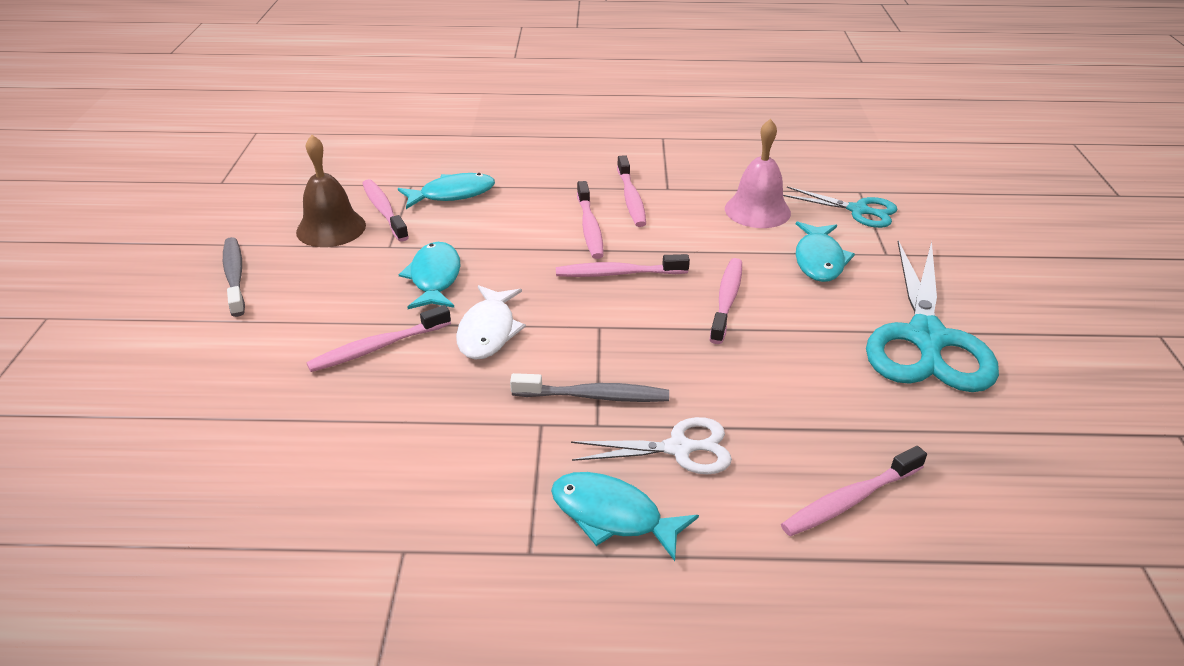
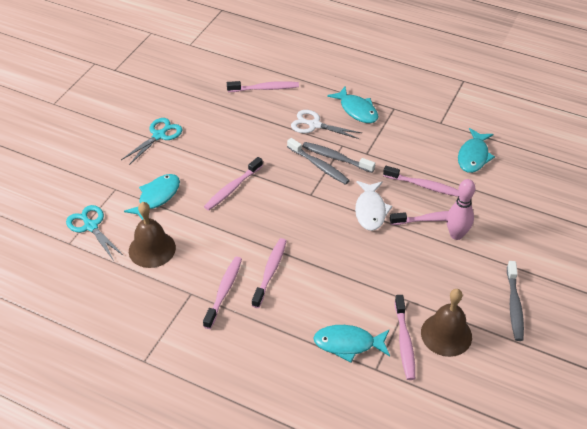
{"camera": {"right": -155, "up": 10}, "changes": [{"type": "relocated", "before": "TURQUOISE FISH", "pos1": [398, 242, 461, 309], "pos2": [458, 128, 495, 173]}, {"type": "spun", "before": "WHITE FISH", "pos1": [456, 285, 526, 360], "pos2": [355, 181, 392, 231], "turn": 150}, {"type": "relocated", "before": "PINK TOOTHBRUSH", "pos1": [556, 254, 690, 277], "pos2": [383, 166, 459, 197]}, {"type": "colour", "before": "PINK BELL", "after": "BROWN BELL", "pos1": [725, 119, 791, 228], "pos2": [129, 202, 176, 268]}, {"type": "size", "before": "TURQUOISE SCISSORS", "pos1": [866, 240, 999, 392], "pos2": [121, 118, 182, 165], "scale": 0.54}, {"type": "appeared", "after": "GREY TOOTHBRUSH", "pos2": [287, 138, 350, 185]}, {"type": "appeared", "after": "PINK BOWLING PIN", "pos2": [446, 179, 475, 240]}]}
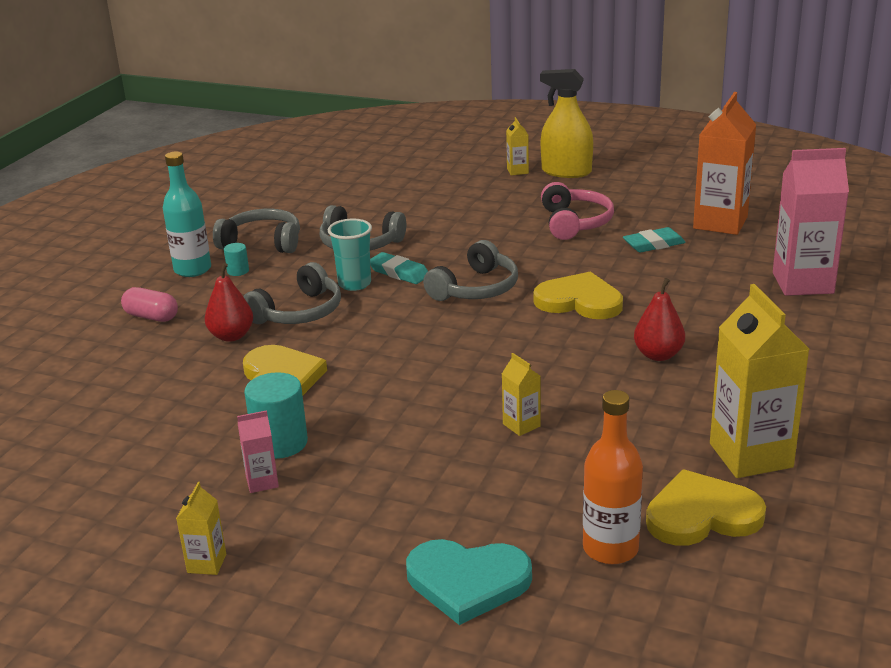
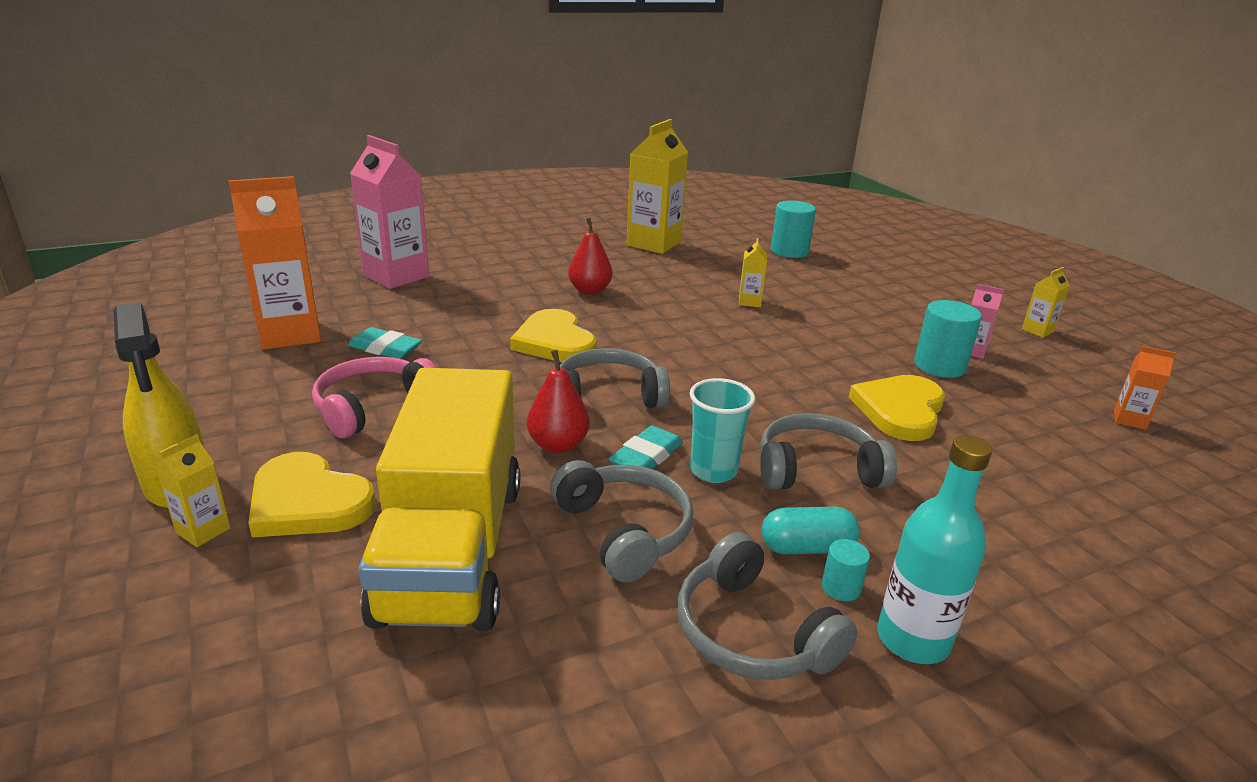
{"camera": {"right": -140, "up": 0}, "changes": [{"type": "missing", "before": "PINK CAPSULE", "pos1": [121, 287, 178, 322]}, {"type": "relocated", "before": "RED PEAR", "pos1": [205, 263, 253, 342], "pos2": [527, 350, 590, 453]}, {"type": "spun", "before": "TURQUOISE ERASER", "pos1": [370, 252, 428, 284], "pos2": [609, 425, 683, 469], "turn": 45}, {"type": "missing", "before": "TURQUOISE HEART", "pos1": [406, 539, 532, 625]}, {"type": "exchanged", "before": "ORANGE BOTTLE", "after": "TURQUOISE CYLINDER", "pos1": [583, 390, 643, 564], "pos2": [771, 200, 816, 258]}, {"type": "relocated", "before": "YELLOW HEART", "pos1": [646, 469, 766, 546], "pos2": [248, 452, 376, 537]}, {"type": "appeared", "after": "YELLOW TRUCK", "pos2": [359, 368, 520, 631]}, {"type": "appeared", "after": "TURQUOISE CAPSULE", "pos2": [761, 507, 860, 554]}, {"type": "appeared", "after": "ORANGE CARTON", "pos2": [1114, 346, 1176, 430]}]}
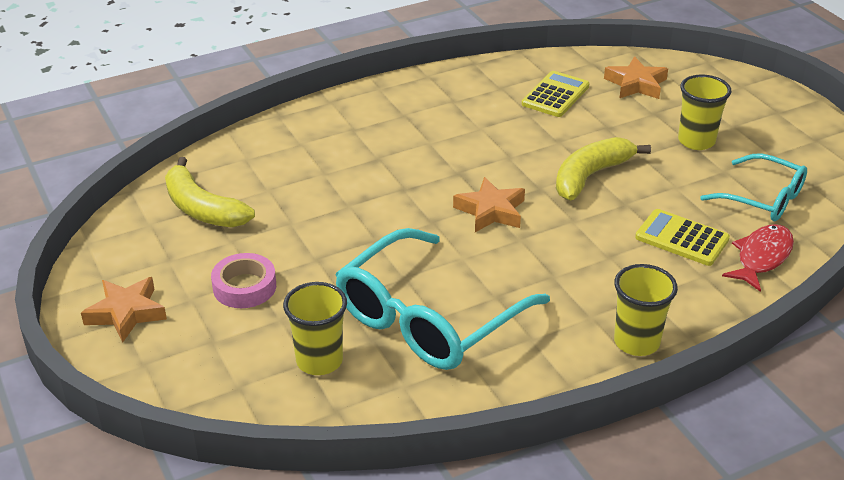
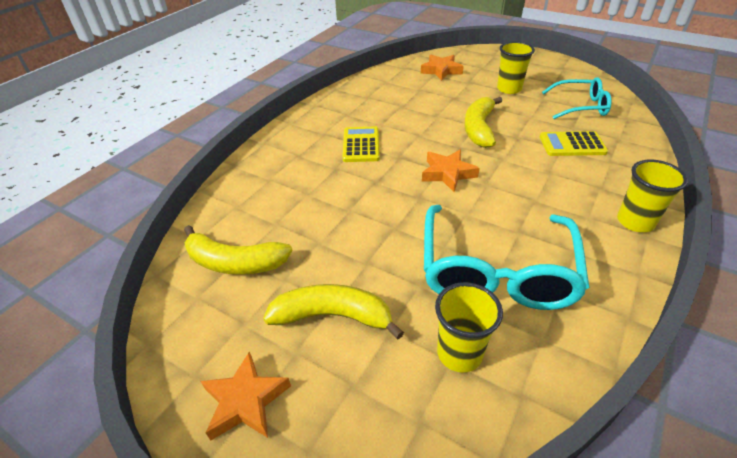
{"camera": {"right": -30, "up": 5}, "changes": [{"type": "exchanged", "before": "PINK TAPE", "after": "YELLOW BANANA", "pos1": [211, 253, 276, 308], "pos2": [263, 284, 404, 339]}, {"type": "relocated", "before": "YELLOW CALCULATOR", "pos1": [522, 71, 590, 117], "pos2": [343, 127, 380, 162]}, {"type": "missing", "before": "RED FISH", "pos1": [722, 224, 794, 292]}]}
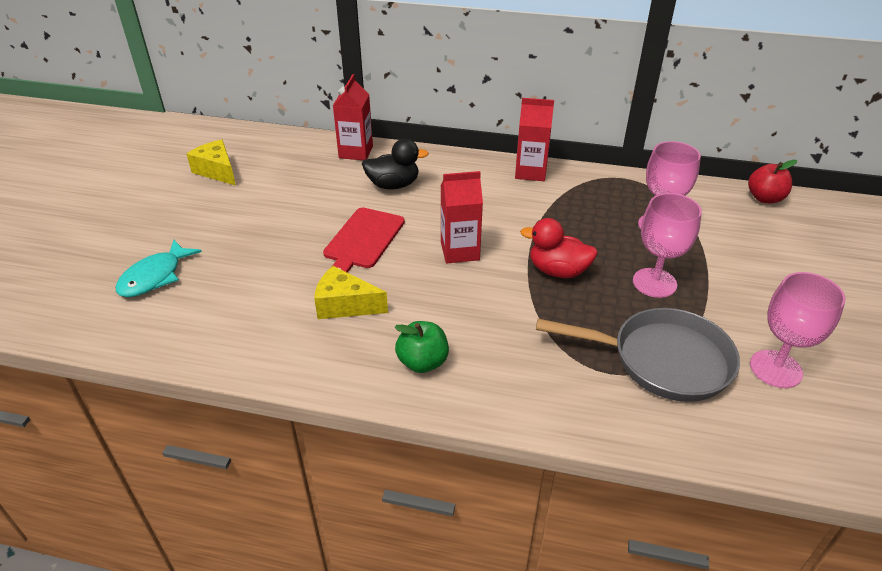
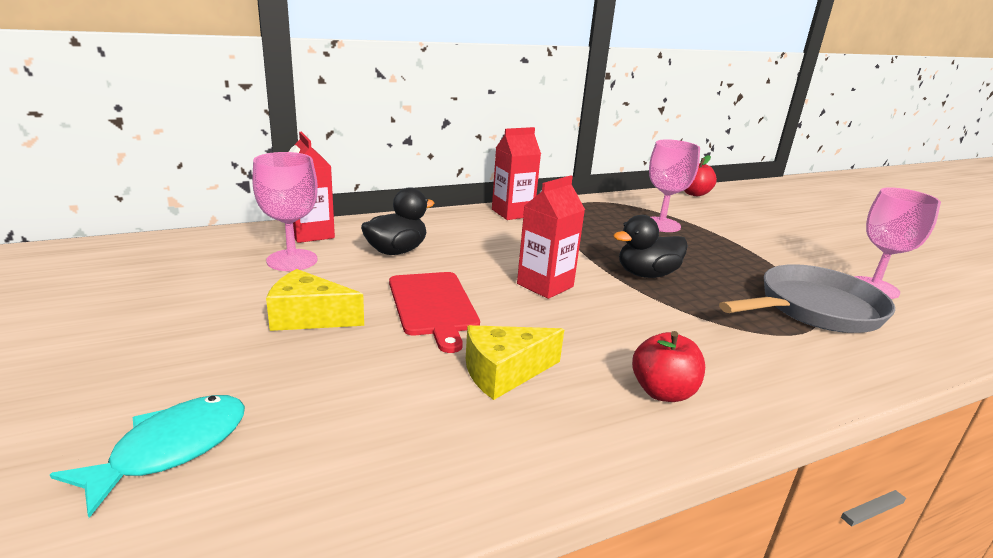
{"camera": {"right": -40, "up": -15}, "changes": [{"type": "spun", "before": "TURQUOISE FISH", "pos1": [116, 239, 202, 297], "pos2": [50, 395, 245, 518], "turn": -135}, {"type": "relocated", "before": "YELLOW CHEESE", "pos1": [187, 139, 236, 186], "pos2": [266, 269, 364, 331]}, {"type": "colour", "before": "GREEN APPLE", "after": "RED APPLE", "pos1": [395, 321, 449, 373], "pos2": [632, 331, 705, 402]}, {"type": "colour", "before": "RED DUCK", "after": "BLACK DUCK", "pos1": [520, 218, 598, 278], "pos2": [613, 215, 688, 278]}, {"type": "relocated", "before": "PINK GOBLET", "pos1": [633, 193, 702, 298], "pos2": [252, 152, 318, 271]}]}
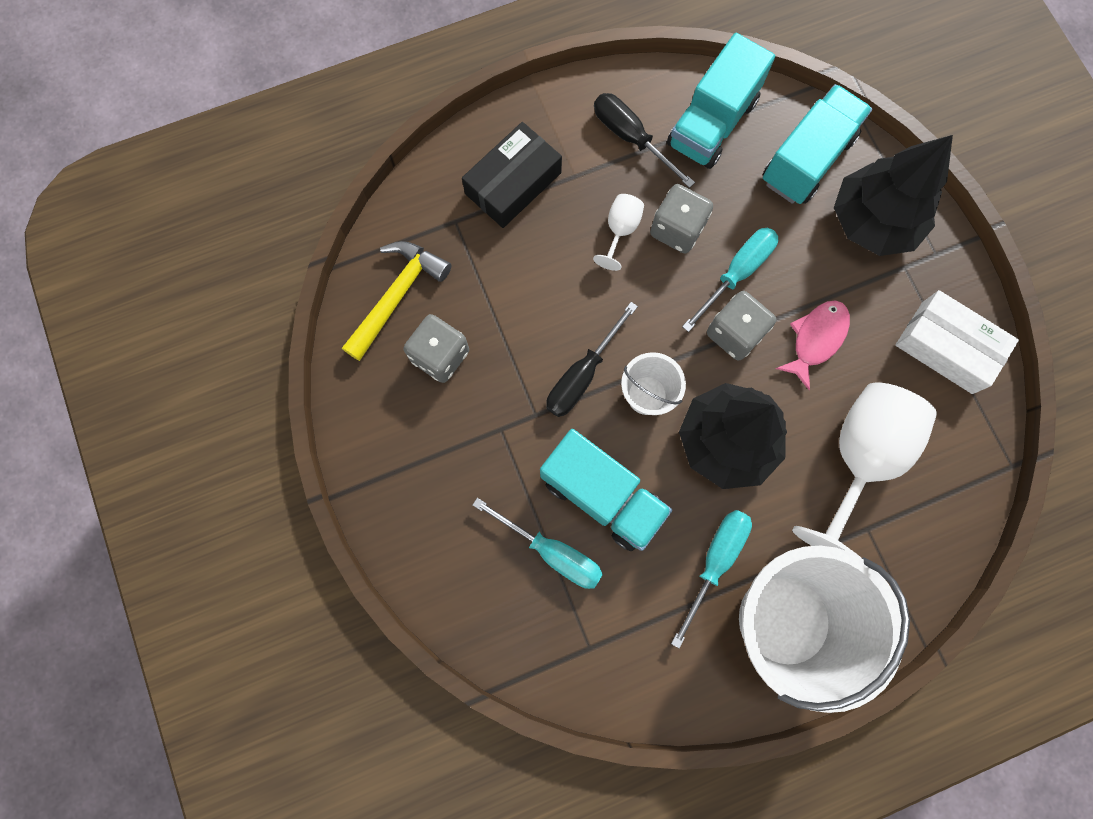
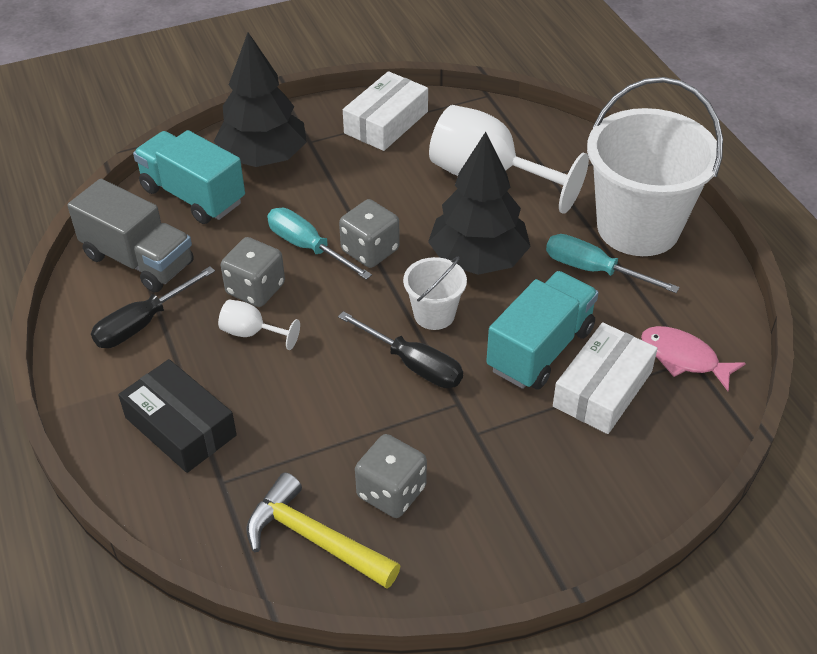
{"camera": {"right": -90, "up": -30}, "changes": [{"type": "exchanged", "before": "TURQUOISE SCREWDRIVER", "after": "WHITE BOX", "pos1": [473, 498, 603, 589], "pos2": [553, 322, 658, 434]}, {"type": "colour", "before": "TURQUOISE TRUCK", "after": "GREY TRUCK", "pos1": [667, 33, 775, 169], "pos2": [67, 179, 194, 293]}, {"type": "relocated", "before": "PINK FISH", "pos1": [776, 300, 850, 390], "pos2": [641, 326, 746, 391]}]}
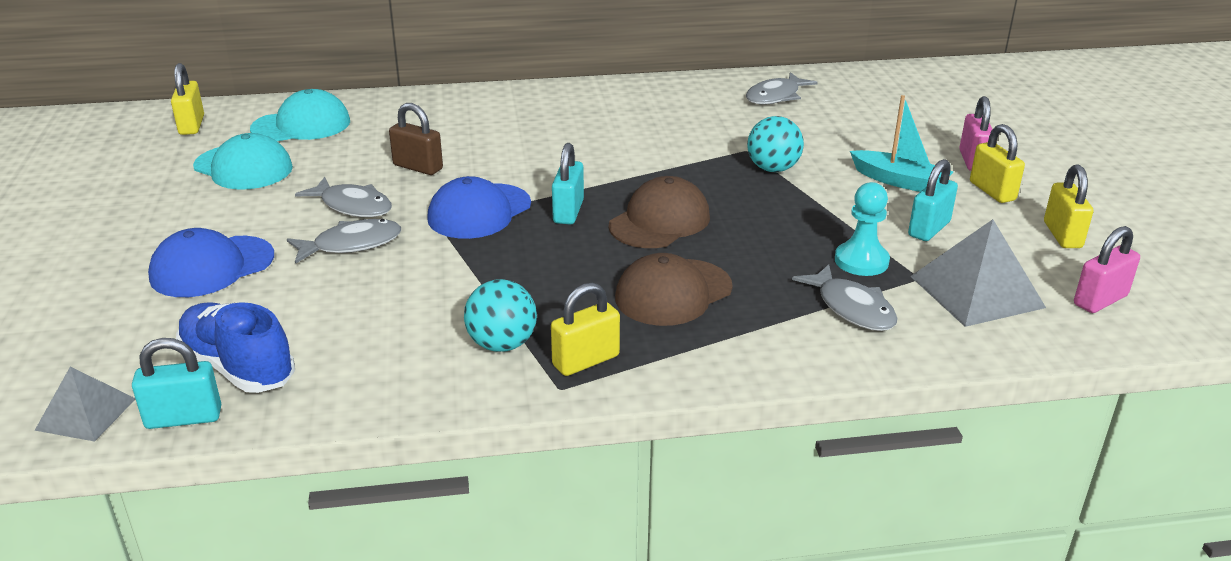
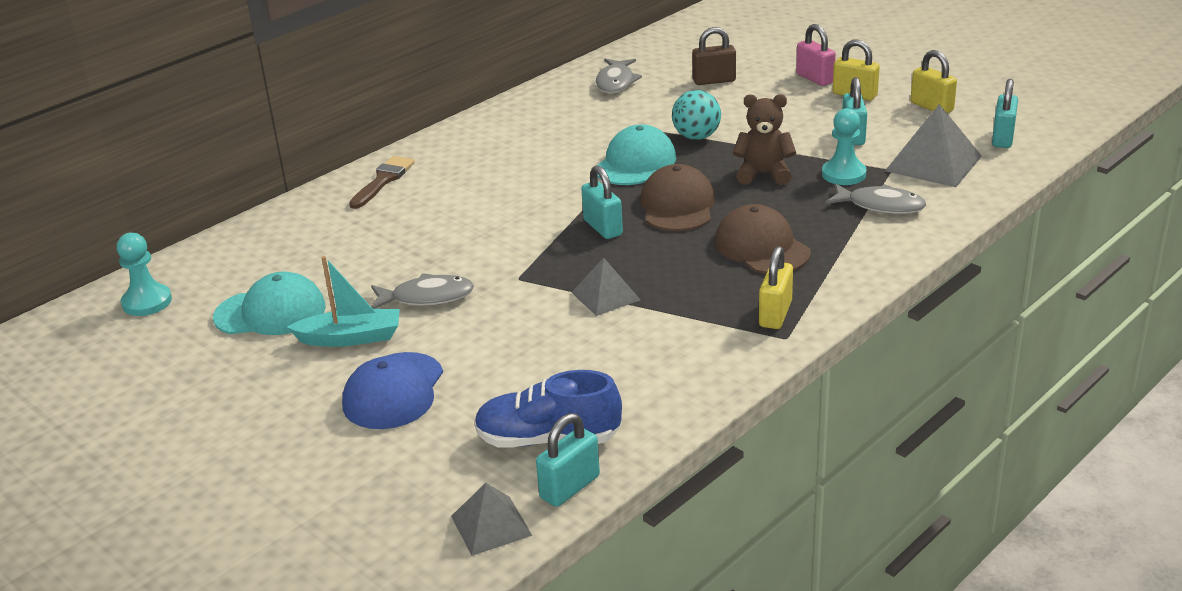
{"camera": {"right": -35, "up": 0}, "changes": [{"type": "exchanged", "before": "YELLOW PADLOCK", "after": "TURQUOISE PAWN", "pos1": [171, 63, 204, 135], "pos2": [117, 233, 172, 316]}, {"type": "relocated", "before": "TURQUOISE CAP", "pos1": [250, 89, 350, 141], "pos2": [596, 124, 676, 185]}, {"type": "missing", "before": "GREY FISH", "pos1": [287, 219, 401, 264]}, {"type": "relocated", "before": "BROWN PADLOCK", "pos1": [389, 103, 443, 175], "pos2": [692, 27, 736, 85]}, {"type": "missing", "before": "BLUE CAP", "pos1": [427, 176, 531, 239]}, {"type": "missing", "before": "TURQUOISE BALL", "pos1": [464, 279, 537, 352]}, {"type": "spun", "before": "BROWN CAP", "pos1": [615, 253, 733, 326], "pos2": [714, 204, 811, 274], "turn": 135}, {"type": "relocated", "before": "TURQUOISE BOAT", "pos1": [850, 95, 953, 192], "pos2": [287, 256, 400, 347]}, {"type": "colour", "before": "PINK PADLOCK", "after": "TURQUOISE PADLOCK", "pos1": [1074, 226, 1140, 313], "pos2": [992, 79, 1018, 148]}, {"type": "appeared", "after": "BROWN BRUSH", "pos2": [349, 156, 415, 209]}, {"type": "appeared", "after": "GREY PYRAMID", "pos2": [571, 258, 640, 316]}, {"type": "appeared", "after": "BROWN TEDDY BEAR", "pos2": [733, 94, 796, 185]}]}
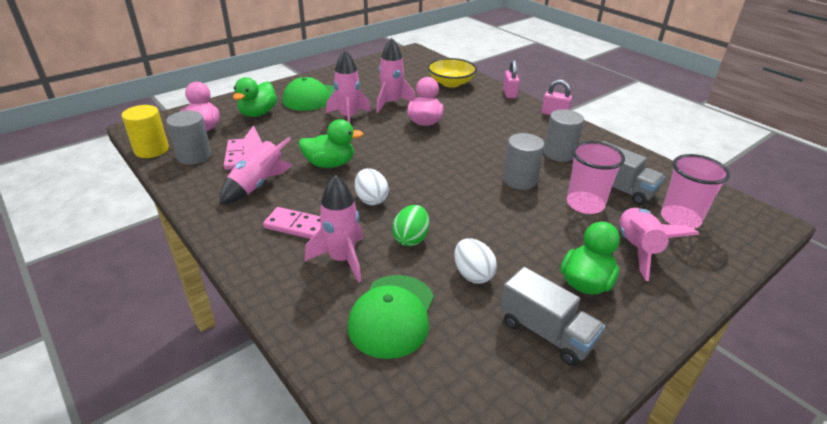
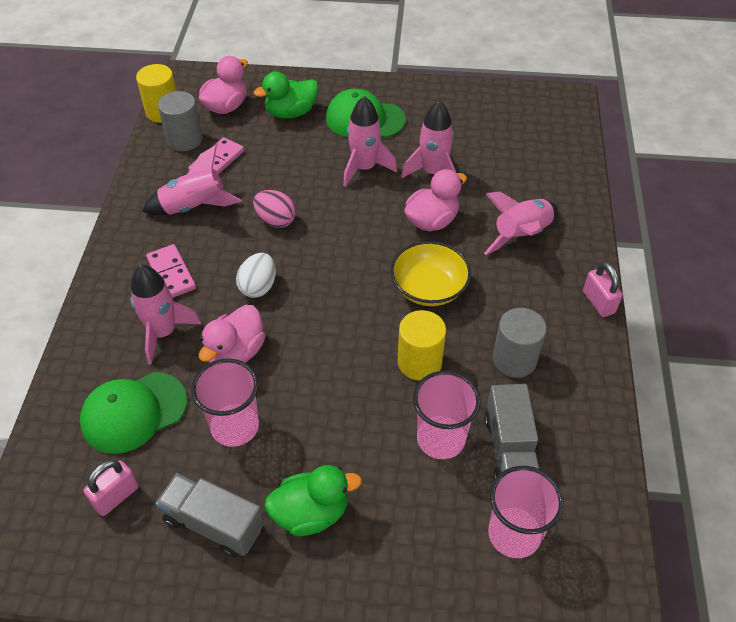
{"camera": {"right": 45, "up": 15}, "changes": [{"type": "exchanged", "before": "GREEN DUCK", "after": "PINK EGG", "pos1": [298, 119, 363, 168], "pos2": [253, 190, 296, 228]}, {"type": "exchanged", "before": "GREEN EGG", "after": "PINK DUCK", "pos1": [392, 205, 429, 246], "pos2": [199, 305, 265, 363]}, {"type": "relocated", "before": "YELLOW BOWL", "pos1": [428, 58, 477, 88], "pos2": [390, 241, 471, 306]}, {"type": "exchanged", "before": "WHITE EGG", "after": "PINK CUP", "pos1": [454, 238, 497, 284], "pos2": [191, 358, 259, 447]}, {"type": "spun", "before": "GREY TRUCK", "pos1": [500, 267, 605, 366], "pos2": [156, 473, 264, 558], "turn": 120}, {"type": "relocated", "before": "PINK PADLOCK", "pos1": [503, 60, 520, 98], "pos2": [84, 460, 139, 516]}, {"type": "colour", "before": "GREY CYLINDER", "after": "YELLOW CYLINDER", "pos1": [503, 133, 545, 190], "pos2": [398, 310, 446, 381]}, {"type": "relocated", "before": "PINK ROCKET", "pos1": [619, 208, 699, 281], "pos2": [484, 192, 558, 255]}]}
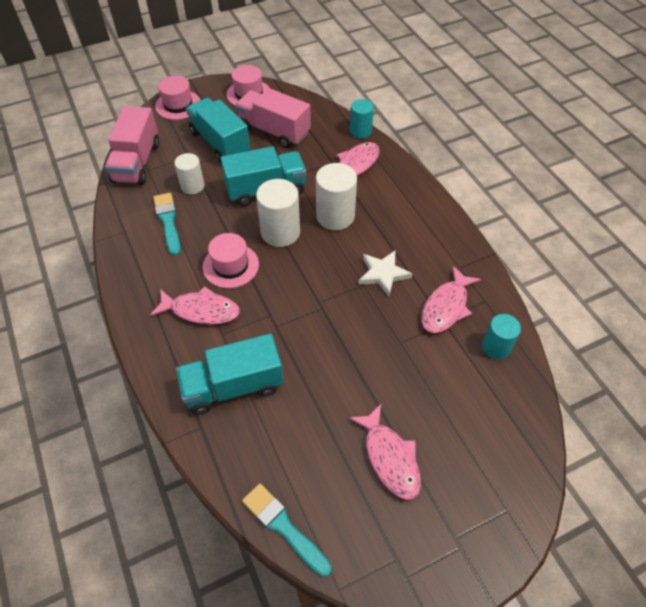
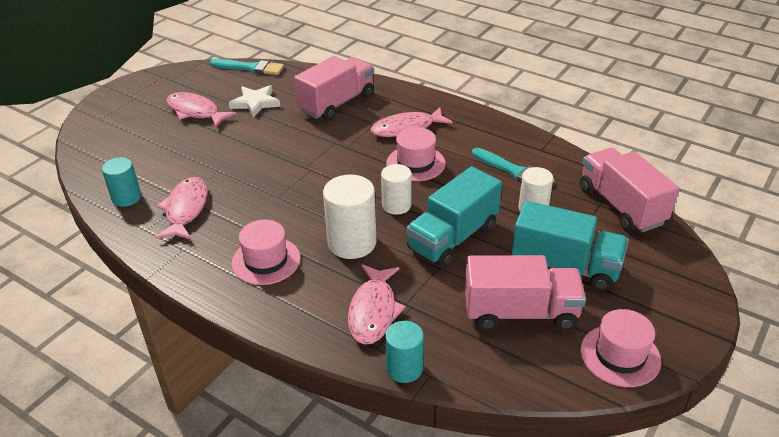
{"camera": {"right": 150, "up": -15}, "changes": [{"type": "relocated", "before": "PINK HAT", "pos1": [155, 76, 200, 120], "pos2": [231, 220, 300, 285]}, {"type": "colour", "before": "TURQUOISE TRUCK", "after": "PINK TRUCK", "pos1": [176, 334, 283, 415], "pos2": [294, 56, 374, 121]}, {"type": "size", "before": "WHITE CYLINDER", "pos1": [256, 179, 300, 247], "pos2": [381, 164, 412, 215], "scale": 0.64}, {"type": "relocated", "before": "WHITE STAR", "pos1": [358, 251, 413, 296], "pos2": [229, 85, 281, 117]}]}
